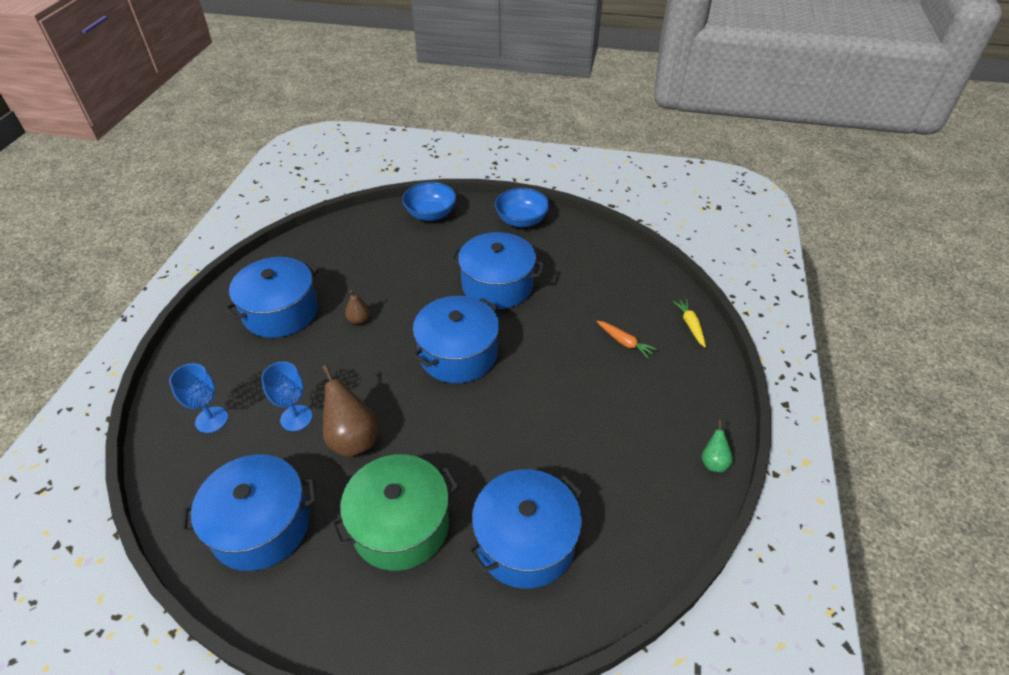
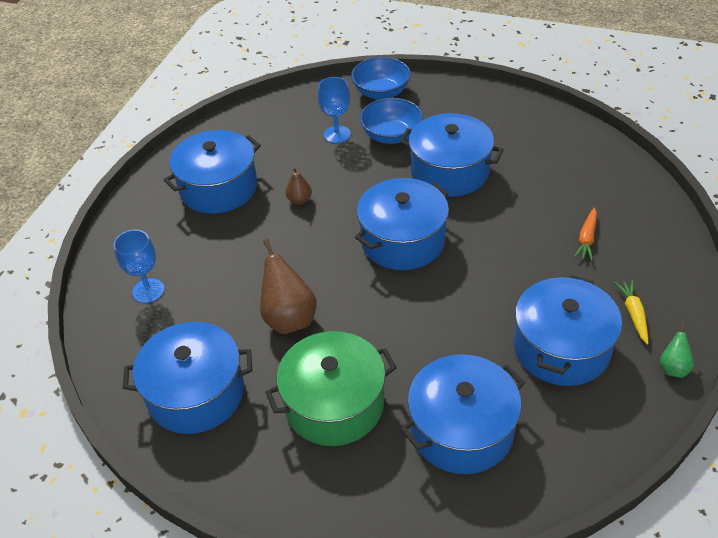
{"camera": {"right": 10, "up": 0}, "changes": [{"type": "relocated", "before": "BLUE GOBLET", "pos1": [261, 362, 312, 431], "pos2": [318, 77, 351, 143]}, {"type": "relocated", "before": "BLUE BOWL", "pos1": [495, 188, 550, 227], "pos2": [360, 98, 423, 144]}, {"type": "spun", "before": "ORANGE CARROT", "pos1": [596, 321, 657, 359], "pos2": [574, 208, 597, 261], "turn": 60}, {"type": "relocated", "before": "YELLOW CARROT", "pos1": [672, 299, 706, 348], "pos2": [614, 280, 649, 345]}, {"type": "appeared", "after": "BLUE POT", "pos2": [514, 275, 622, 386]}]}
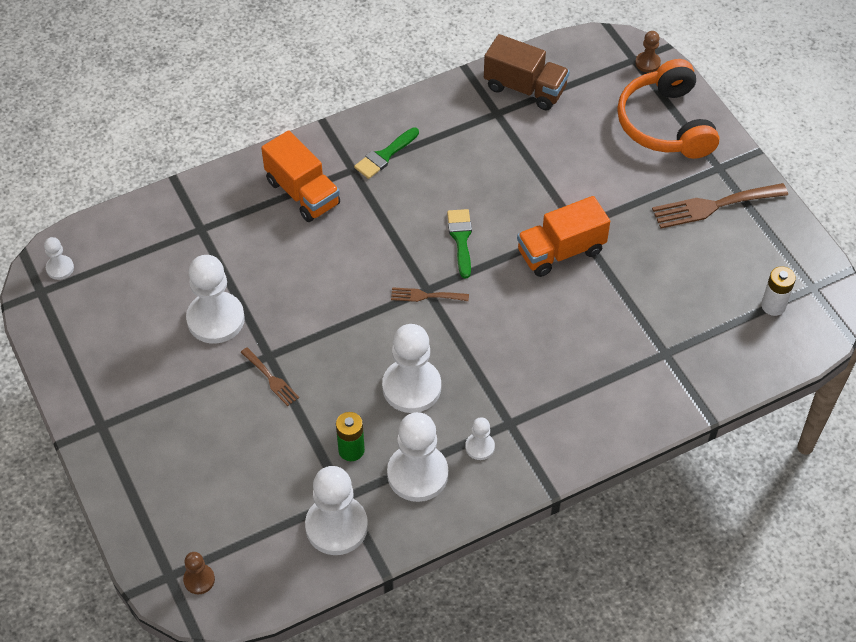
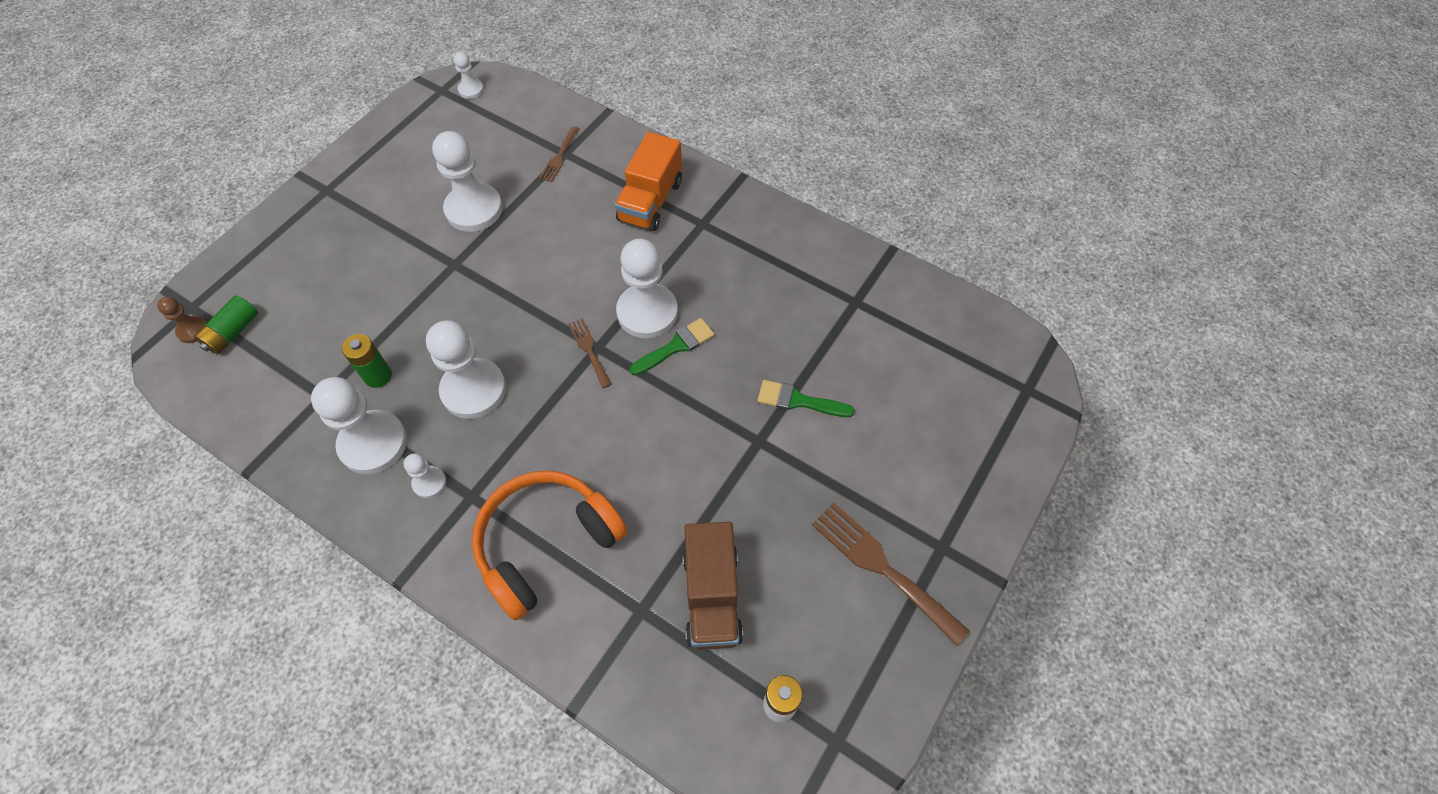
{"camera": {"right": 60, "up": 5}, "changes": [{"type": "relocated", "before": "BROWN FORK", "pos1": [241, 347, 299, 406], "pos2": [539, 126, 579, 182]}, {"type": "relocated", "before": "WHITE PAWN", "pos1": [305, 466, 368, 555], "pos2": [616, 239, 678, 338]}, {"type": "relocated", "before": "GREEN BRUSH", "pos1": [354, 127, 419, 179], "pos2": [757, 380, 855, 417]}, {"type": "relocated", "before": "BROWN TRUCK", "pos1": [484, 34, 570, 110], "pos2": [683, 522, 743, 650]}, {"type": "missing", "before": "ORANGE TRUCK", "pos1": [517, 196, 610, 277]}, {"type": "relocated", "before": "ORANGE HEADPHONES", "pos1": [617, 59, 719, 159], "pos2": [472, 471, 627, 620]}, {"type": "missing", "before": "BROWN PAWN", "pos1": [635, 31, 661, 73]}, {"type": "appeared", "after": "GREEN BATTERY", "pos2": [194, 295, 258, 354]}]}
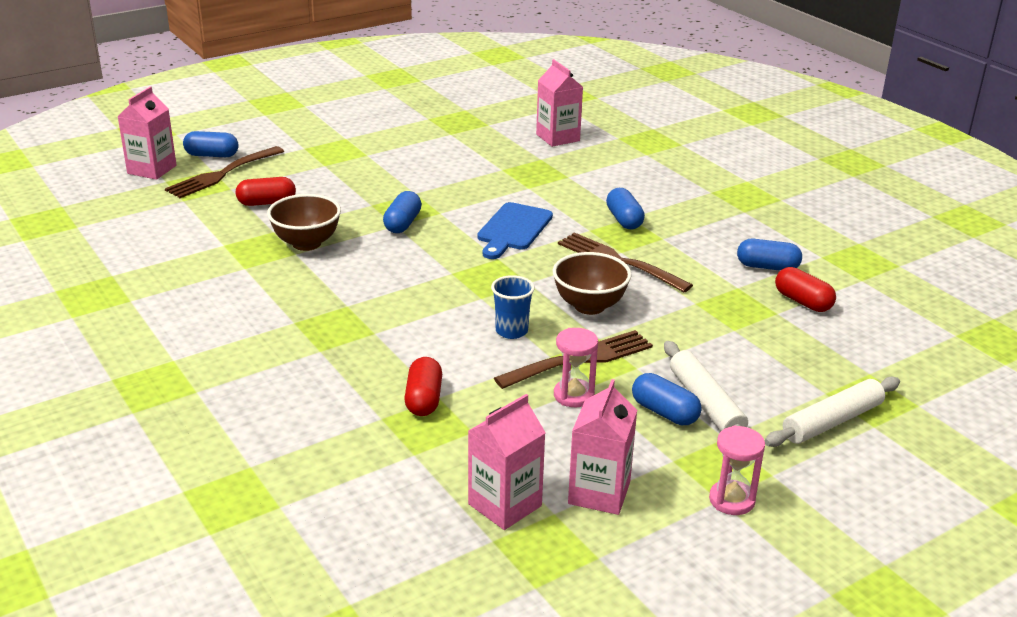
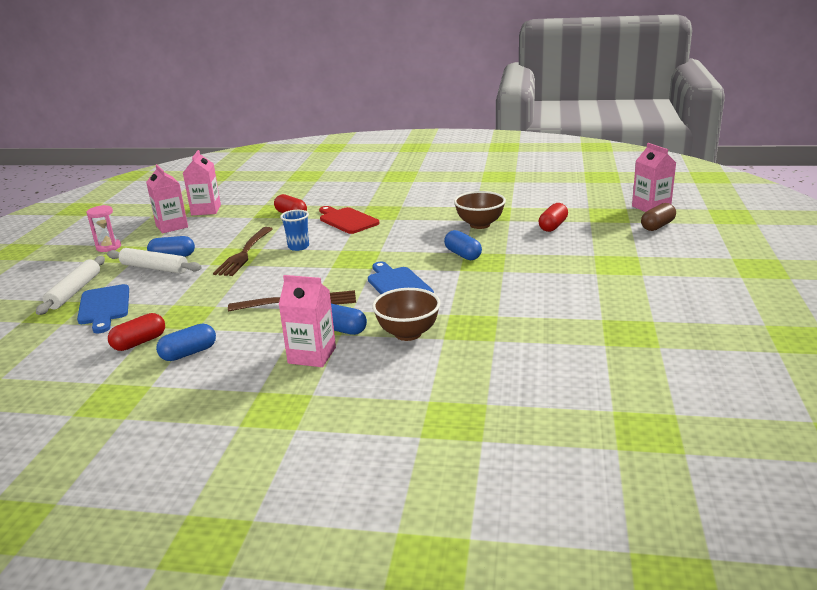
{"camera": {"right": 135, "up": -5}, "changes": [{"type": "missing", "before": "BROWN FORK", "pos1": [165, 146, 284, 198]}, {"type": "colour", "before": "BLUE CAPSULE", "after": "BROWN CAPSULE", "pos1": [183, 131, 239, 157], "pos2": [641, 203, 676, 231]}, {"type": "relocated", "before": "PINK CARTON", "pos1": [536, 59, 583, 147], "pos2": [279, 275, 336, 367]}, {"type": "relocated", "before": "BROWN BOWL", "pos1": [553, 252, 632, 315], "pos2": [372, 288, 441, 341]}, {"type": "missing", "before": "PINK HOURGLASS", "pos1": [554, 328, 598, 407]}, {"type": "spun", "before": "RED CAPSULE", "pos1": [775, 267, 836, 312], "pos2": [108, 313, 165, 351], "turn": -45}, {"type": "appeared", "after": "BLUE CUTTING BOARD", "pos2": [77, 284, 129, 334]}, {"type": "appeared", "after": "RED CUTTING BOARD", "pos2": [319, 206, 380, 234]}]}
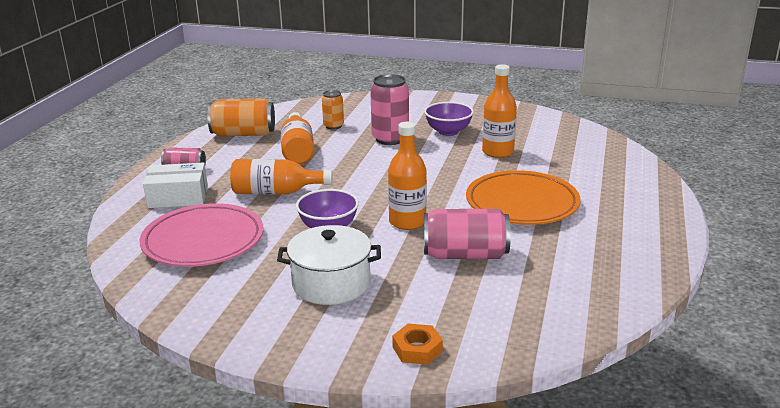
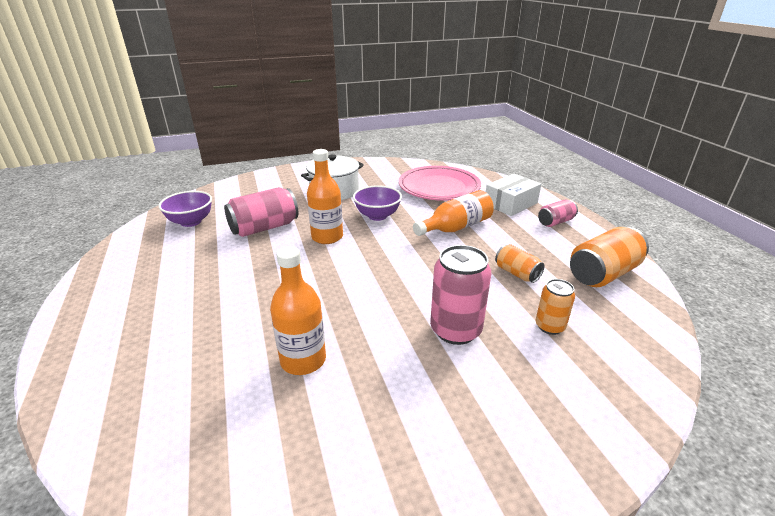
{"camera": {"right": 145, "up": 5}, "changes": [{"type": "exchanged", "before": "ORANGE BOTTLE", "after": "ORANGE CAN", "pos1": [281, 112, 314, 164], "pos2": [495, 244, 544, 283]}, {"type": "missing", "before": "ORANGE NUT", "pos1": [392, 324, 443, 365]}, {"type": "relocated", "before": "PURPLE BOWL", "pos1": [424, 102, 474, 136], "pos2": [158, 191, 212, 227]}, {"type": "missing", "before": "ORANGE PLATE", "pos1": [466, 170, 580, 225]}]}
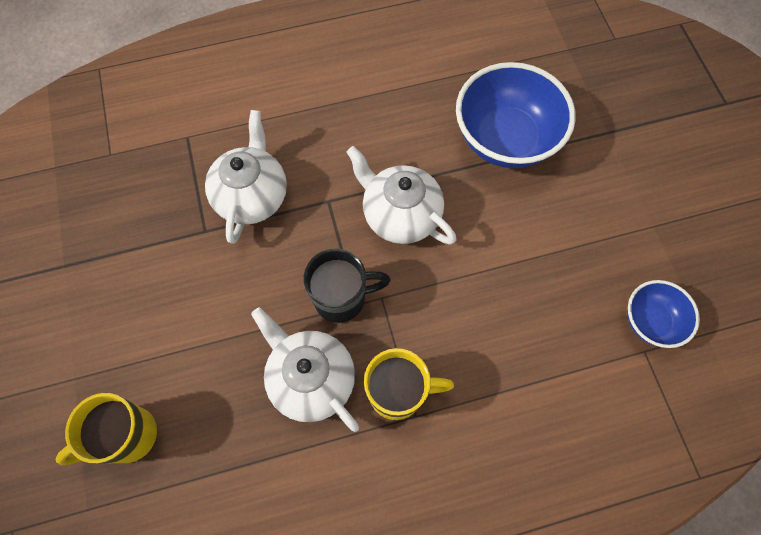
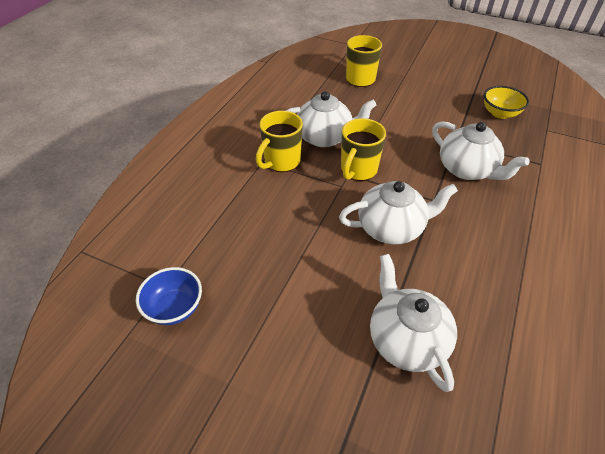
{"camera": {"right": 130, "up": -20}, "changes": [{"type": "colour", "before": "BLACK MUG", "after": "YELLOW MUG", "pos1": [303, 248, 391, 323], "pos2": [341, 118, 386, 181]}, {"type": "exchanged", "before": "BLUE BOWL", "after": "WHITE TEAPOT", "pos1": [456, 62, 576, 168], "pos2": [370, 254, 457, 392]}, {"type": "appeared", "after": "YELLOW BOWL", "pos2": [484, 86, 529, 119]}]}
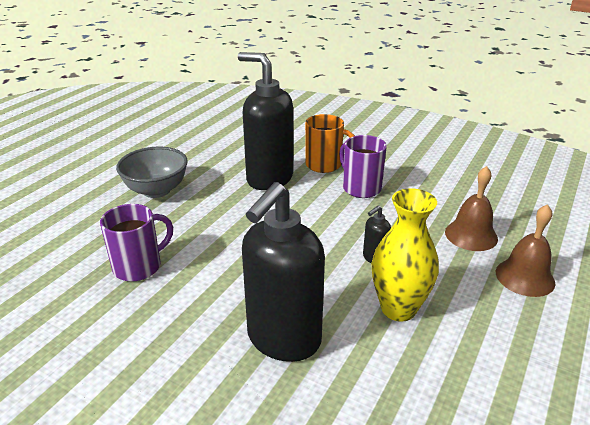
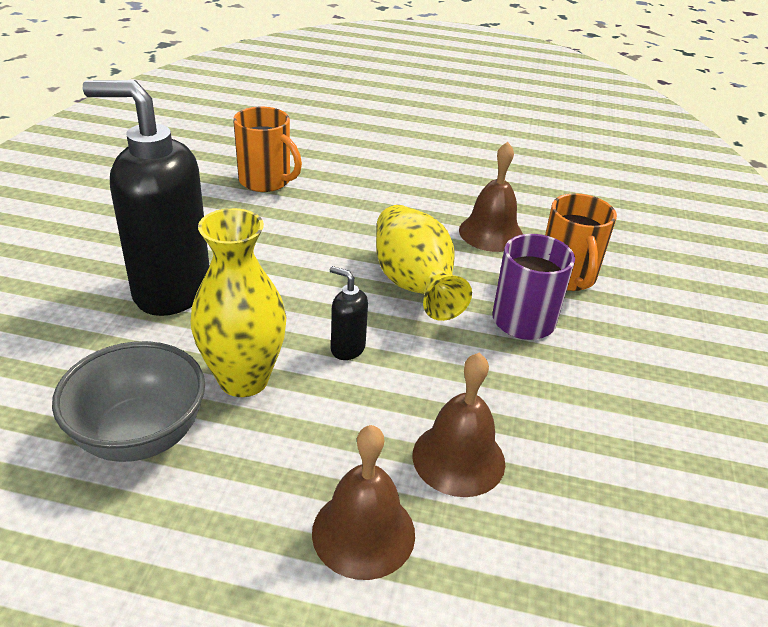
{"camera": {"right": 70, "up": 5}, "changes": [{"type": "colour", "before": "PURPLE MUG", "after": "ORANGE MUG", "pos1": [100, 204, 173, 282], "pos2": [233, 107, 302, 192]}, {"type": "relocated", "before": "GREY BOWL", "pos1": [116, 147, 188, 198], "pos2": [52, 341, 205, 462]}, {"type": "exchanged", "before": "BLACK SOAP DISPENSER", "after": "BROWN BELL", "pos1": [238, 52, 293, 190], "pos2": [459, 142, 523, 252]}, {"type": "appeared", "after": "YELLOW VASE", "pos2": [376, 205, 472, 321]}]}
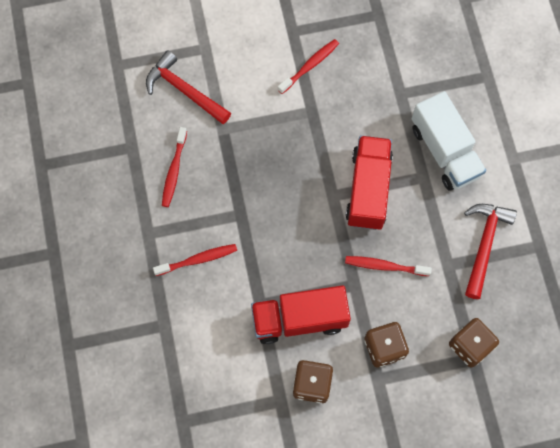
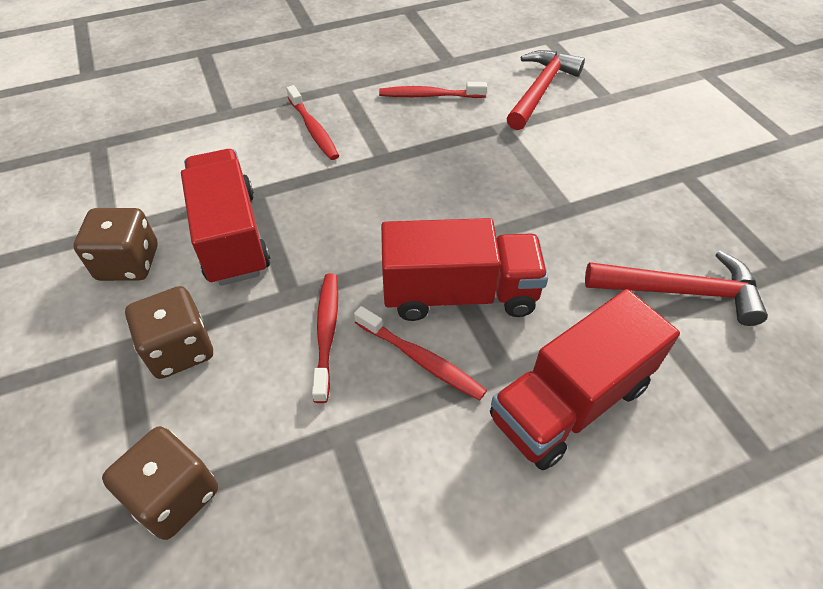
{"camera": {"right": 80, "up": -20}, "changes": [{"type": "relocated", "before": "RED TOOTHBRUSH", "pos1": [278, 39, 339, 94], "pos2": [354, 306, 487, 401]}, {"type": "colour", "before": "WHITE TRUCK", "after": "RED TRUCK", "pos1": [412, 91, 486, 191], "pos2": [490, 289, 680, 470]}, {"type": "relocated", "before": "RED HAMMER", "pos1": [464, 204, 517, 299], "pos2": [585, 251, 768, 326]}]}
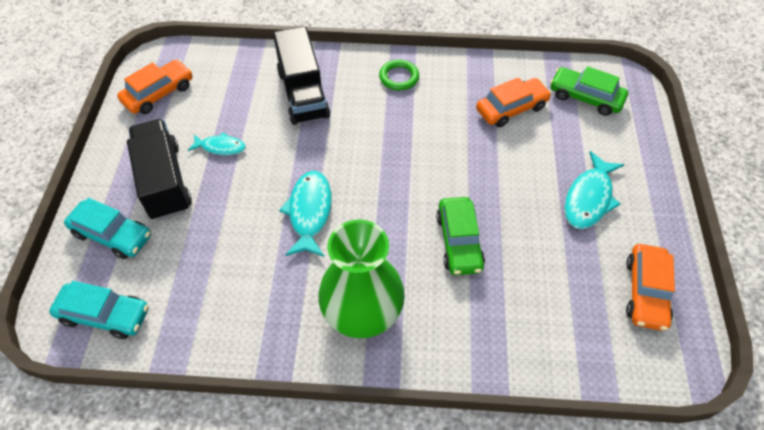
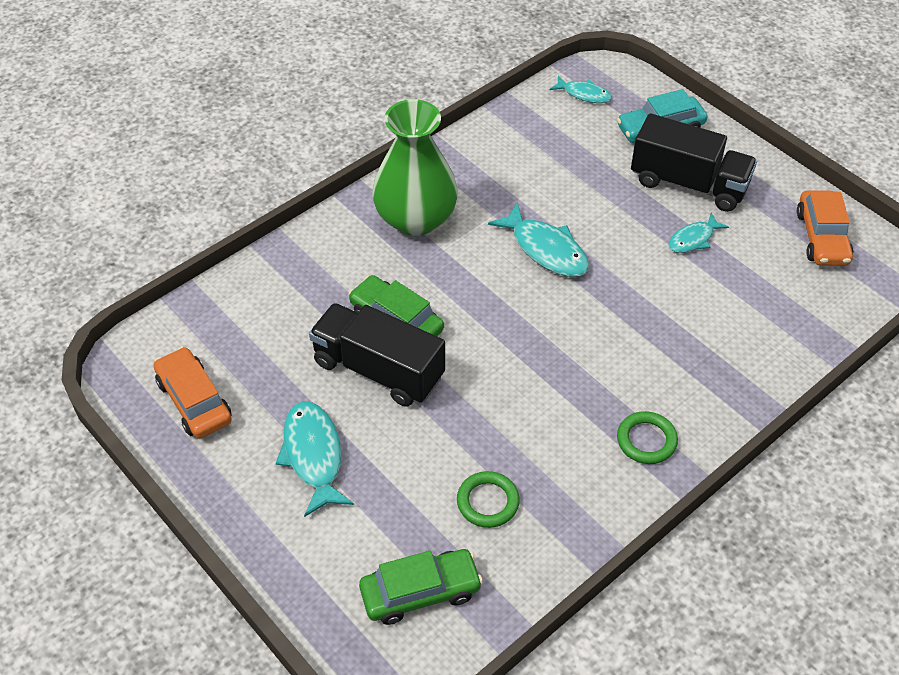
{"camera": {"right": 135, "up": -5}, "changes": [{"type": "exchanged", "before": "TURQUOISE CAR", "after": "TURQUOISE FISH", "pos1": [49, 281, 149, 339], "pos2": [549, 76, 612, 103]}, {"type": "relocated", "before": "BLACK TRUCK", "pos1": [273, 26, 330, 125], "pos2": [309, 303, 445, 407]}, {"type": "exchanged", "before": "ORANGE CAR", "after": "GREEN RING", "pos1": [476, 77, 552, 127], "pos2": [457, 471, 520, 528]}]}
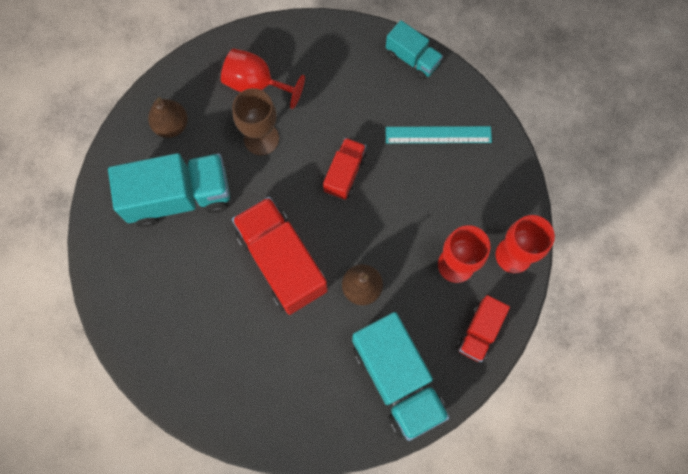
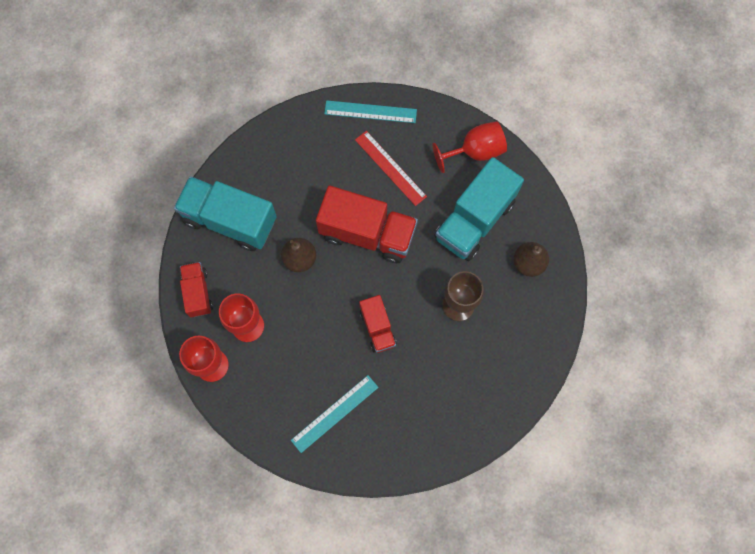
{"camera": {"right": 140, "up": 0}, "changes": [{"type": "relocated", "before": "RED GOBLET", "pos1": [221, 48, 305, 109], "pos2": [432, 121, 507, 173]}, {"type": "missing", "before": "TURQUOISE TRUCK", "pos1": [386, 20, 443, 80]}, {"type": "appeared", "after": "TURQUOISE RULER", "pos2": [324, 100, 417, 123]}, {"type": "appeared", "after": "RED RULER", "pos2": [355, 131, 427, 206]}]}
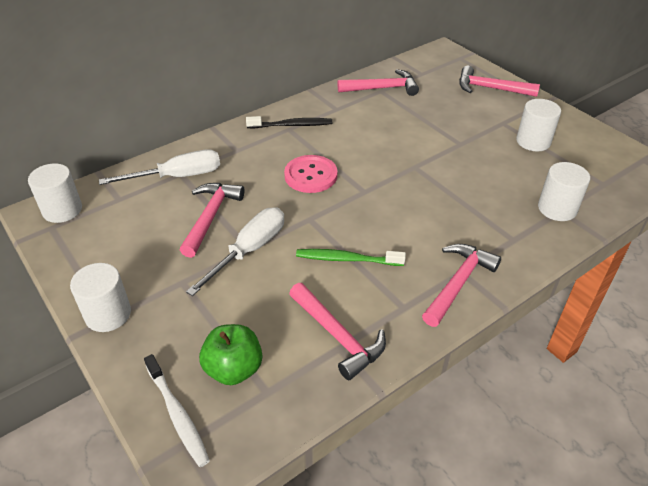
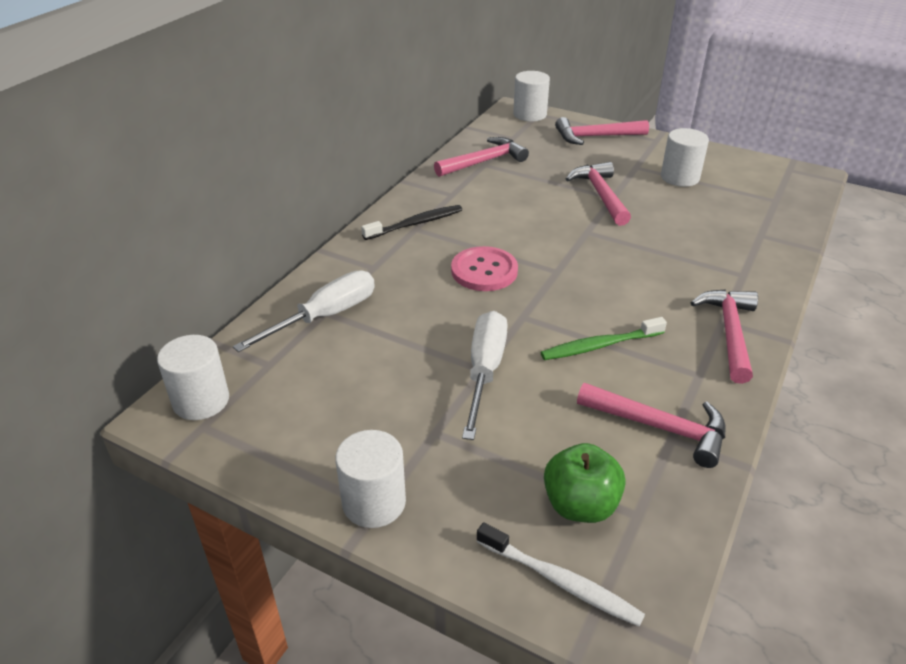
{"camera": {"right": -25, "up": -5}, "changes": [{"type": "relocated", "before": "PINK HAMMER", "pos1": [180, 183, 245, 258], "pos2": [566, 162, 631, 226]}, {"type": "relocated", "before": "WHITE CYLINDER", "pos1": [538, 162, 590, 221], "pos2": [513, 71, 550, 122]}]}
